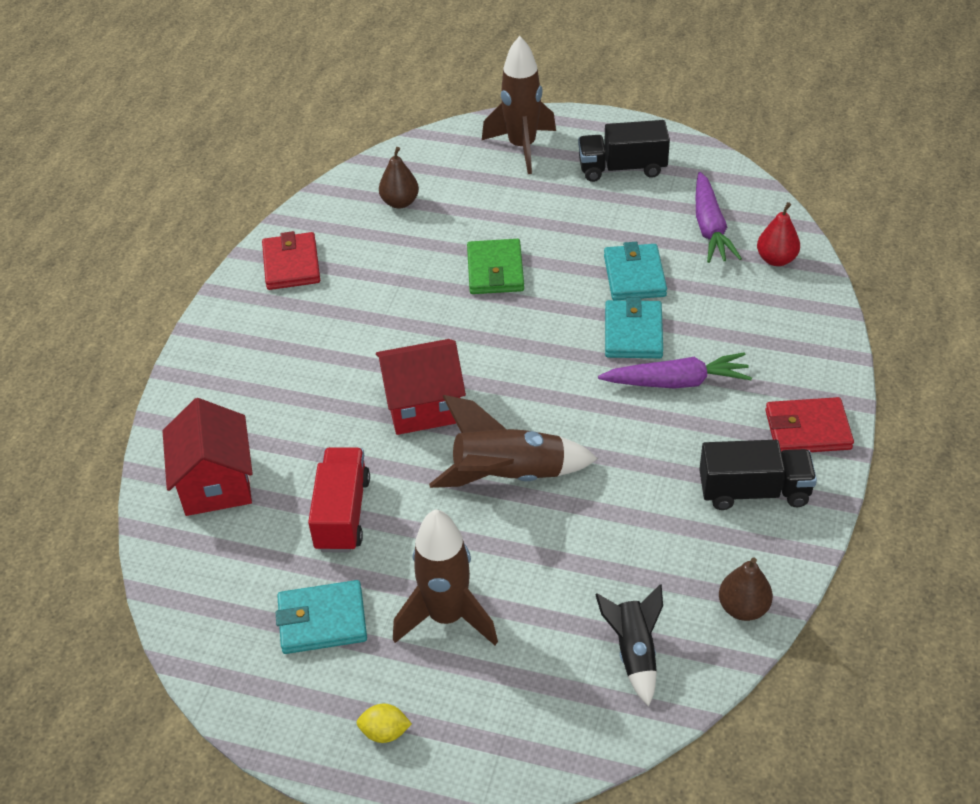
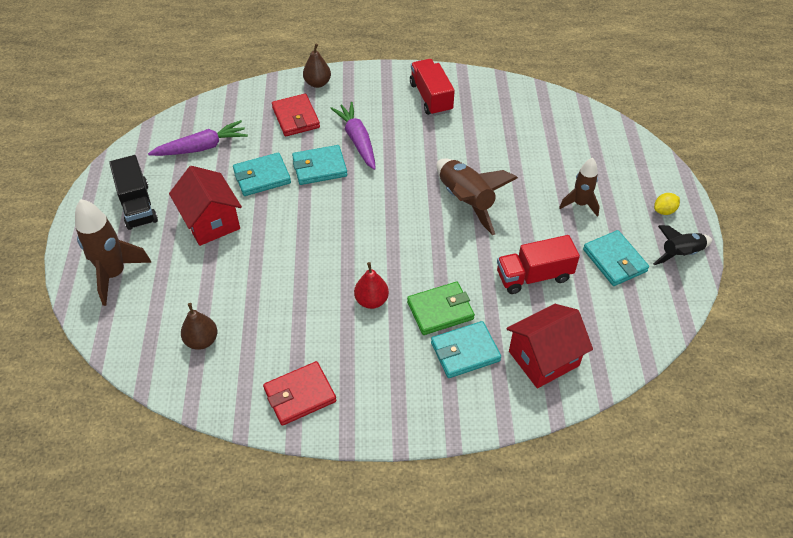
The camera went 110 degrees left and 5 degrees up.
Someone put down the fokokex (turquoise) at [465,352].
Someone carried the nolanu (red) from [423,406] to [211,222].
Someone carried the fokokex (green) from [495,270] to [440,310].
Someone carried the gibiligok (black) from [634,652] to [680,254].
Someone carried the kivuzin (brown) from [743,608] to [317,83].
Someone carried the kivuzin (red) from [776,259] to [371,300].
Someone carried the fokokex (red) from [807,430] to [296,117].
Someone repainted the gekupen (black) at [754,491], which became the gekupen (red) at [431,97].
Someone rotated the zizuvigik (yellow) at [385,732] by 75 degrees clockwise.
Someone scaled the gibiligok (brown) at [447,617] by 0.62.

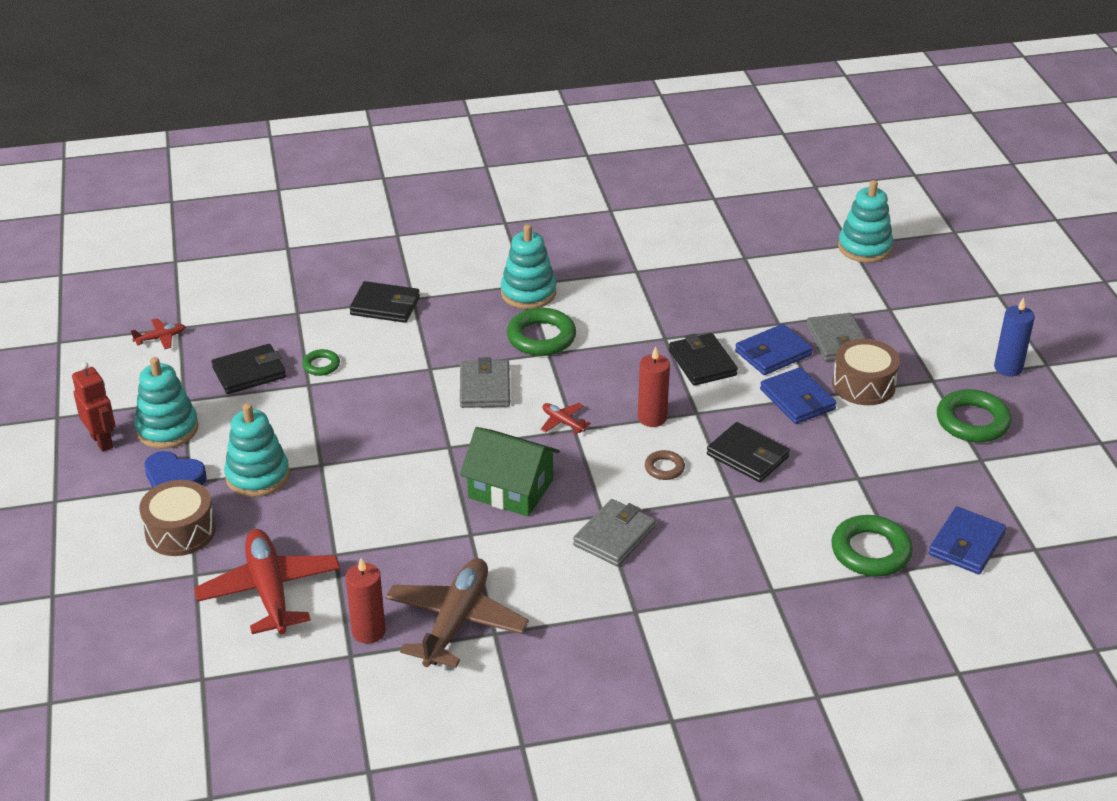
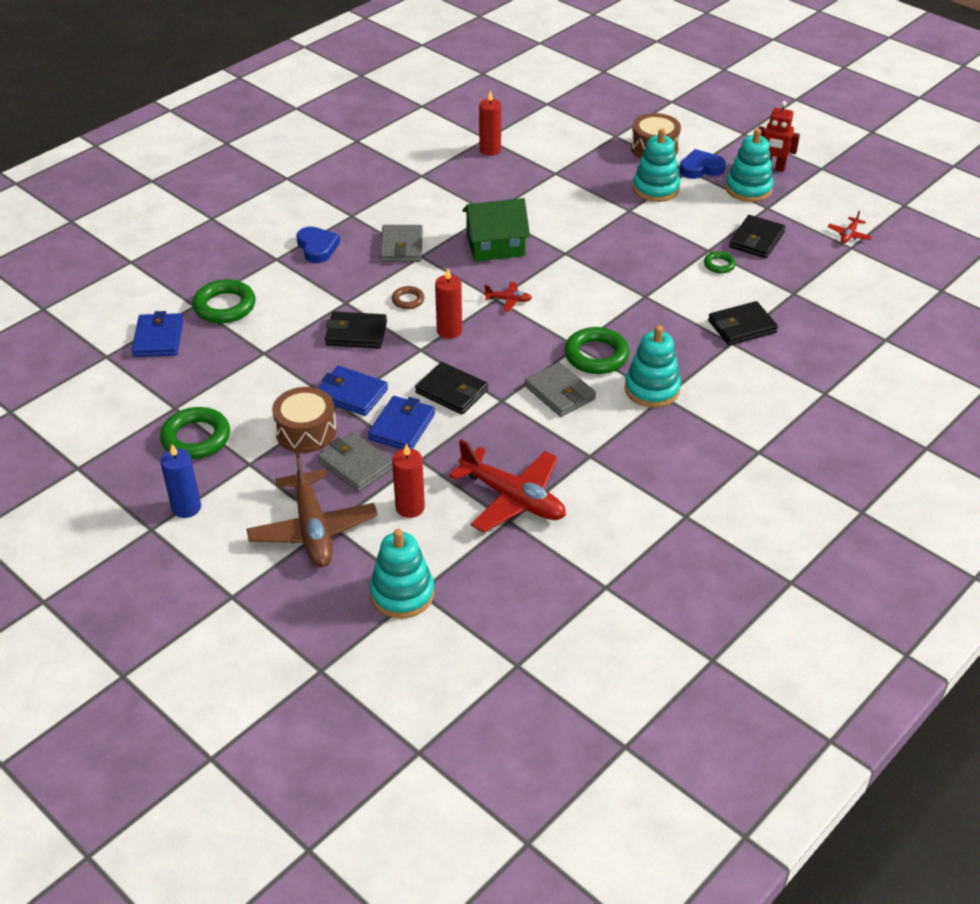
The camera went 145 degrees right and 5 degrees up.
Someone put down the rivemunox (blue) at [317,247].
Someone put down the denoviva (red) at [410,507].
Someone carried the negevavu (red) from [269,591] to [513,498].
Someone carried the negevavu (brown) from [456,622] to [313,529].
Someone carried the fokokex (grey) from [485,388] to [560,393].

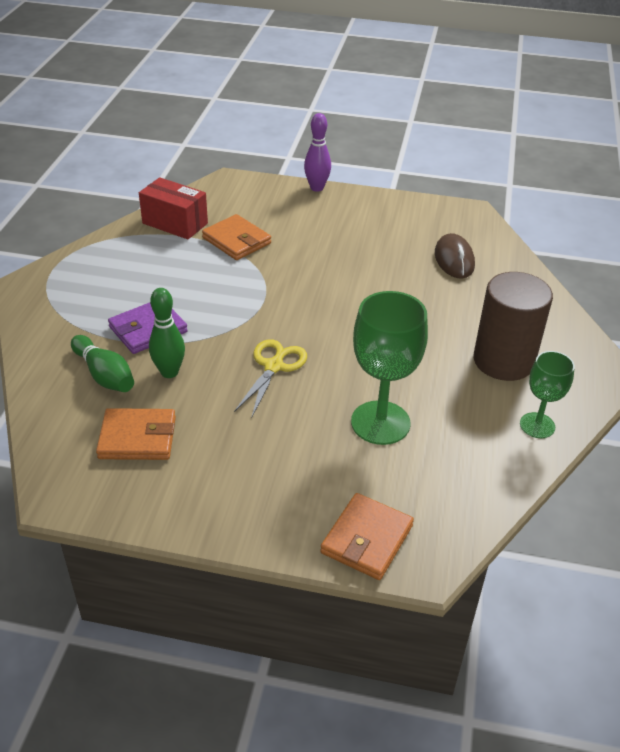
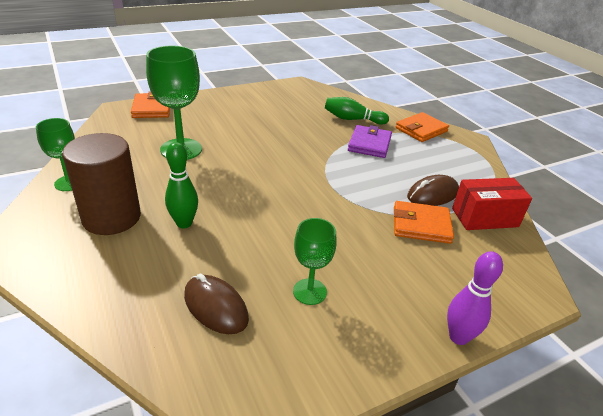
The camera went 140 degrees right and 5 degrees down.
Someone took away the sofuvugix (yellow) at [274,366].
Someone put down the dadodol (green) at [309,291].
Someone put down the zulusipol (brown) at [432,194].
Someone carried the fokokex (orange) from [137,438] to [421,130].
Someone carried the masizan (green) from [169,372] to [184,223].

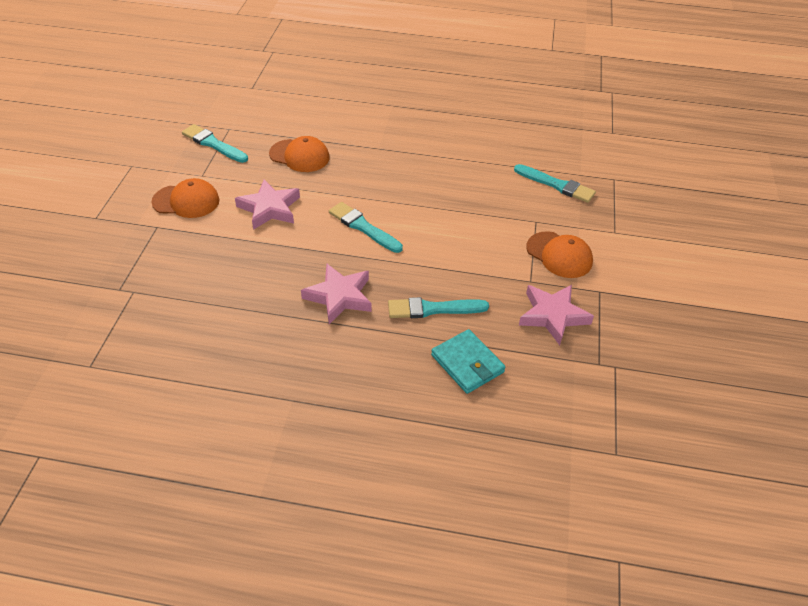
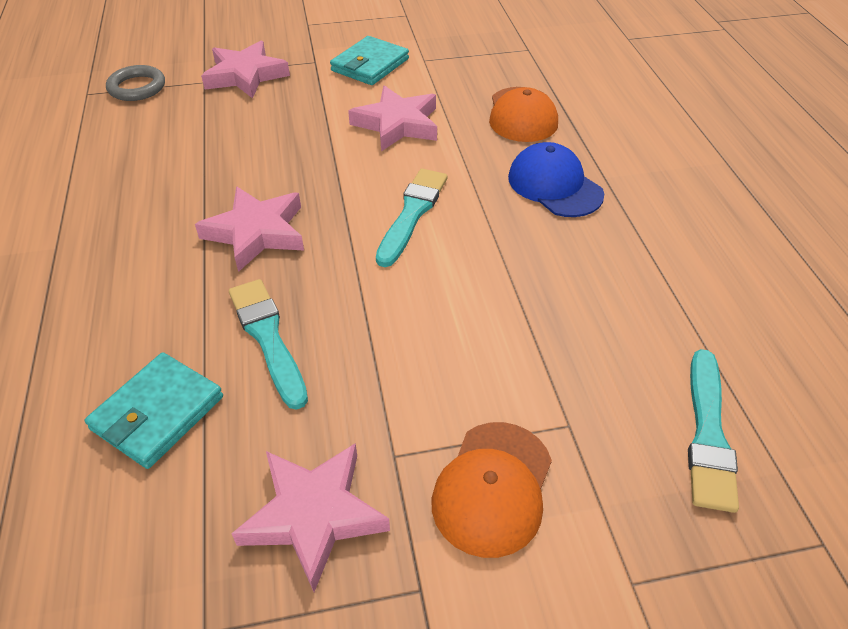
The camera went 70 degrees right and 0 degrees up.
Someone took away the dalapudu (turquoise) at [213,144].
Someone put down the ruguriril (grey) at [137,87].
Someone put down the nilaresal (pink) at [245,75].
Someone put down the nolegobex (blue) at [554,185].
Someone swapped the nolegobex (orange) at [186,201] for the fokokex (turquoise) at [370,65].

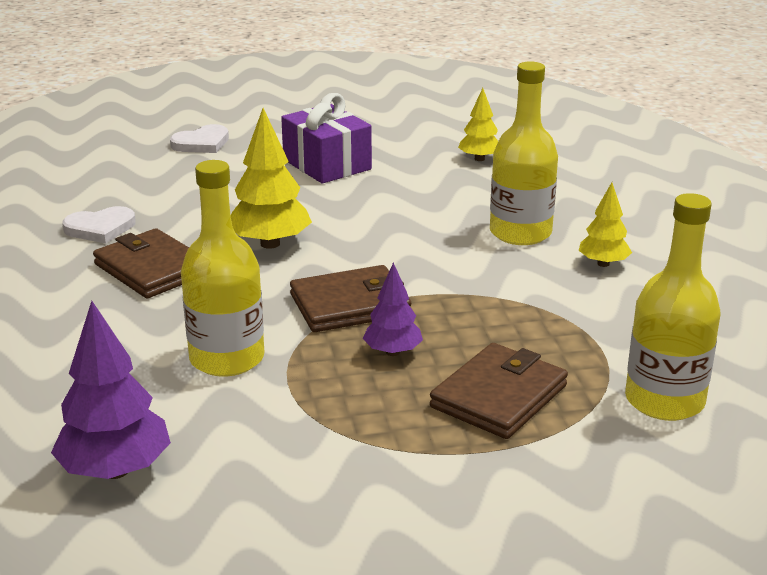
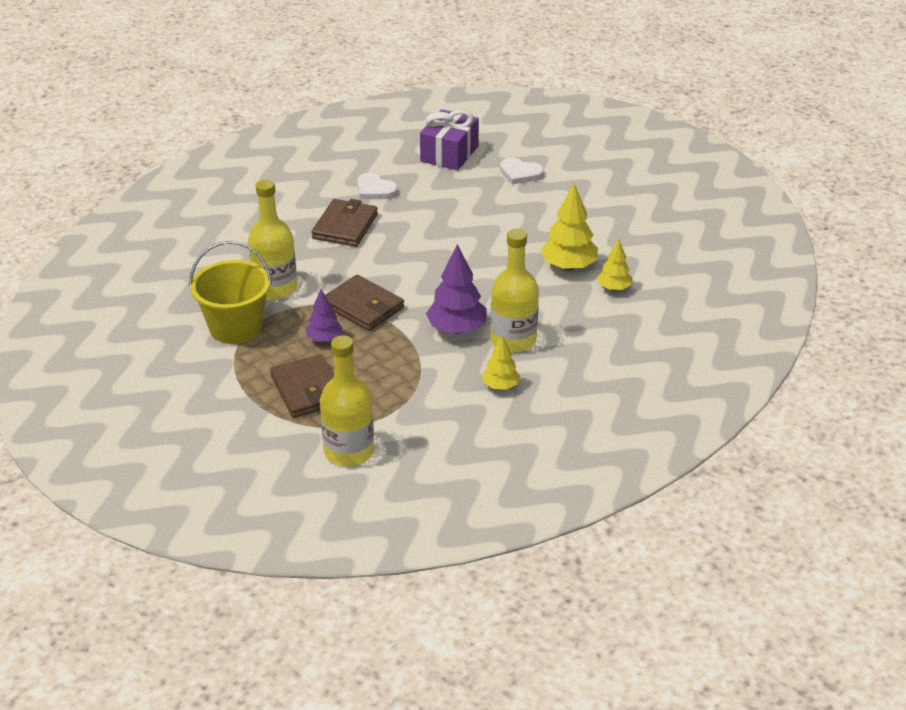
The camera went 60 degrees right and 10 degrees up.
Someone put down the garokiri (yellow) at [235,327].
Someone carried the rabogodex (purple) from [115,470] to [457,329].
Someone carried the rabogodex (yellow) from [270,243] to [568,266].
Someone carried the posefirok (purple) from [327,164] to [449,154].
Someone rotated the fokokex (brown) at [499,396] by 60 degrees clockwise.

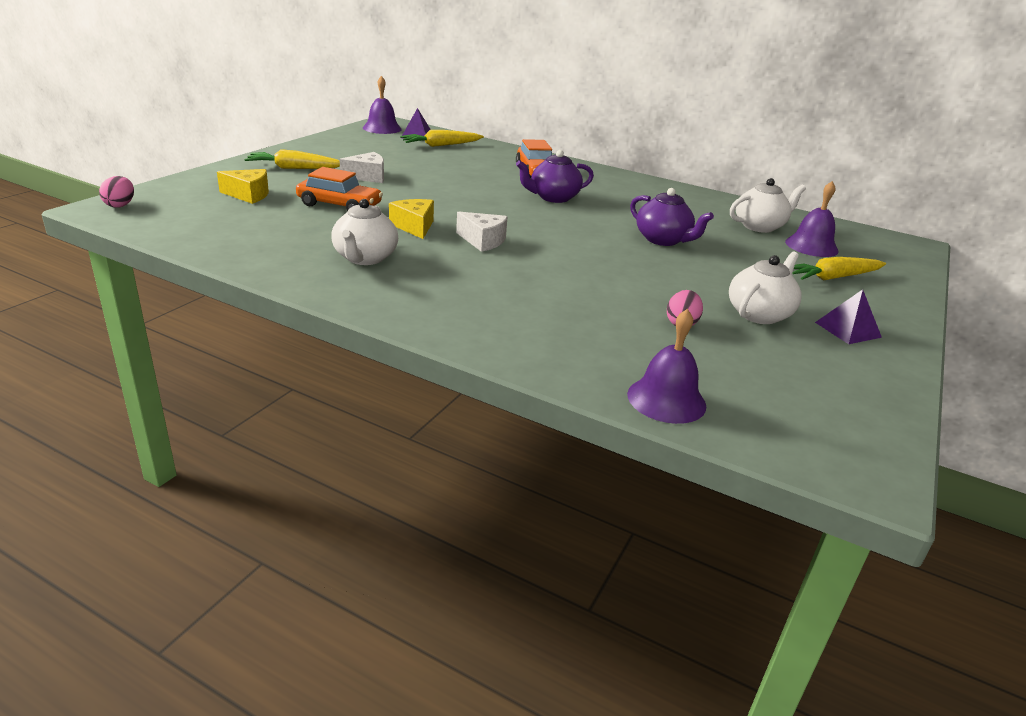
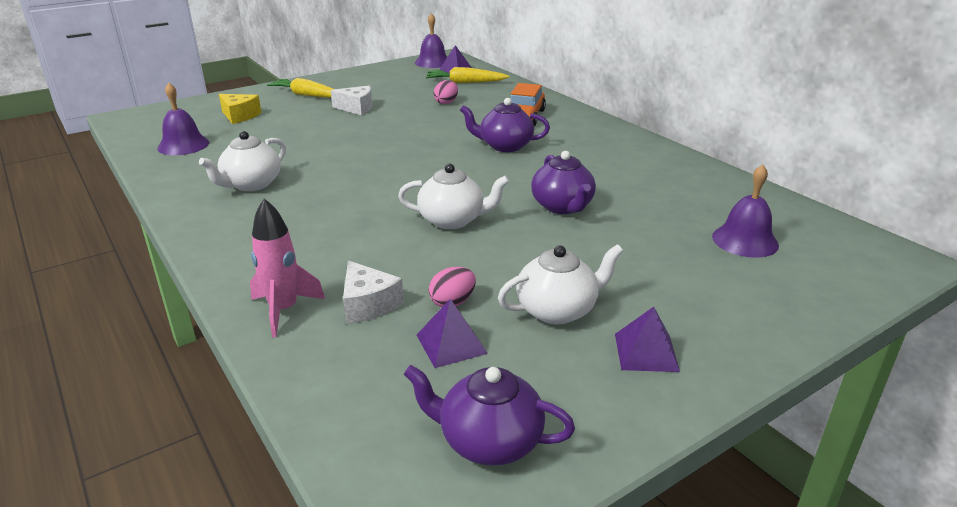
The camera went 30 degrees right and 0 degrees up.
Someone took away the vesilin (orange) at [339,205].
Someone took away the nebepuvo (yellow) at [414,227].
Someone took away the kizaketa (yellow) at [833,277].
Someone put down the gibiligok (pink) at [284,310].
Someone put down the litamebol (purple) at [489,441].
Someone put down the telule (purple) at [451,344].
Someone carried the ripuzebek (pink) from [120,205] to [446,102].
Someone carried the nebepuvo (white) from [483,241] to [368,304].
Someone carried the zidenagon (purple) from [666,399] to [183,145].
Someone carried the litamebol (white) from [759,226] to [453,220].

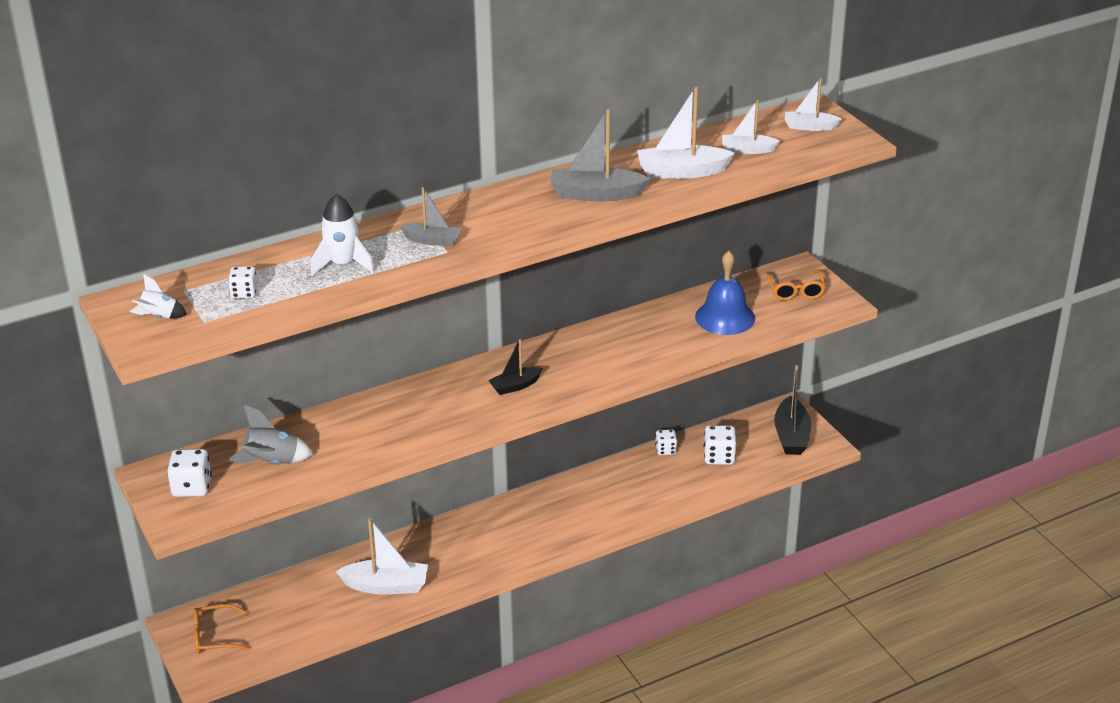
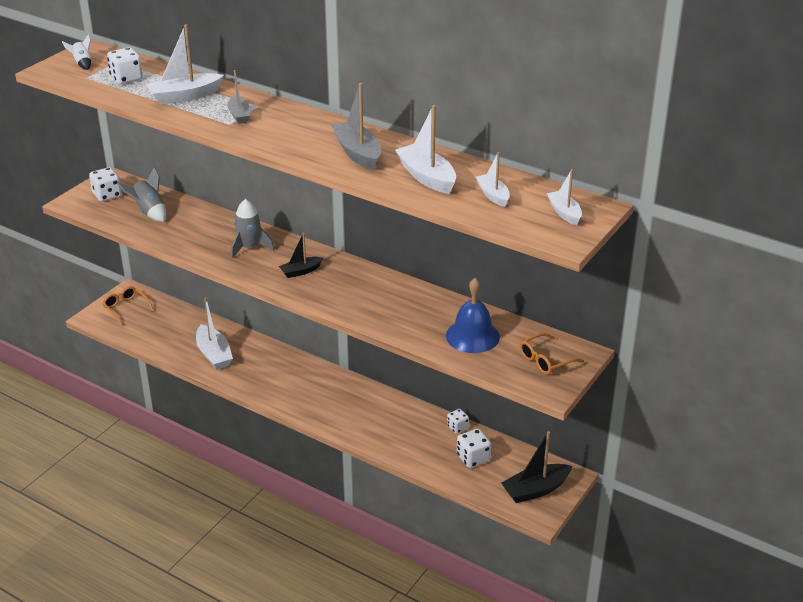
The camera went 60 degrees right and 0 degrees up.
Someone put down the gibiligok (grey) at [249,247].
Someone swapped the gibiligok (white) at [343,264] for the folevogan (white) at [185,96].
Someone rotated the folevogan (black) at [515,386] by 60 degrees counterclockwise.
Someone scaled the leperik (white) at [244,293] by 1.55.

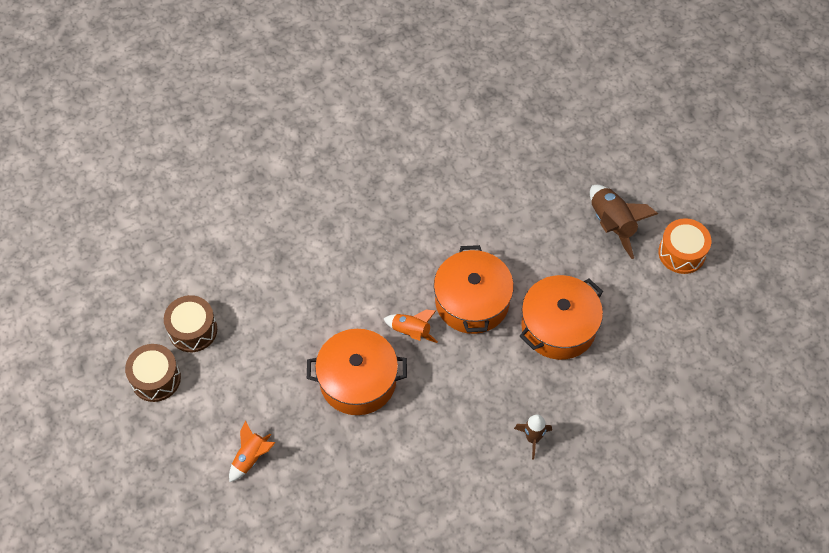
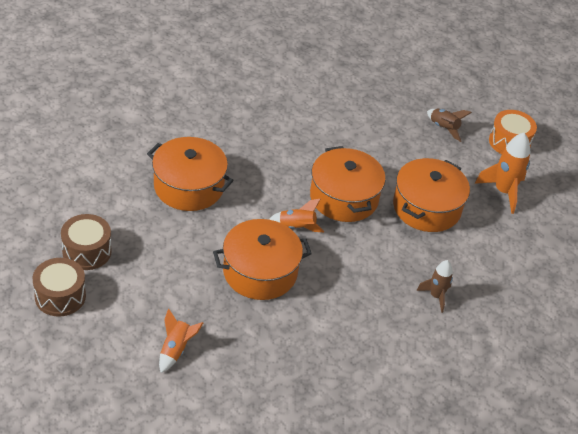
The camera went 20 degrees left and 15 degrees down.
Someone put down the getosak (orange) at [189,186].
Someone put down the gibiligok (orange) at [503,191].
Someone scaled the gibiligok (brown) at [612,224] by 0.63.

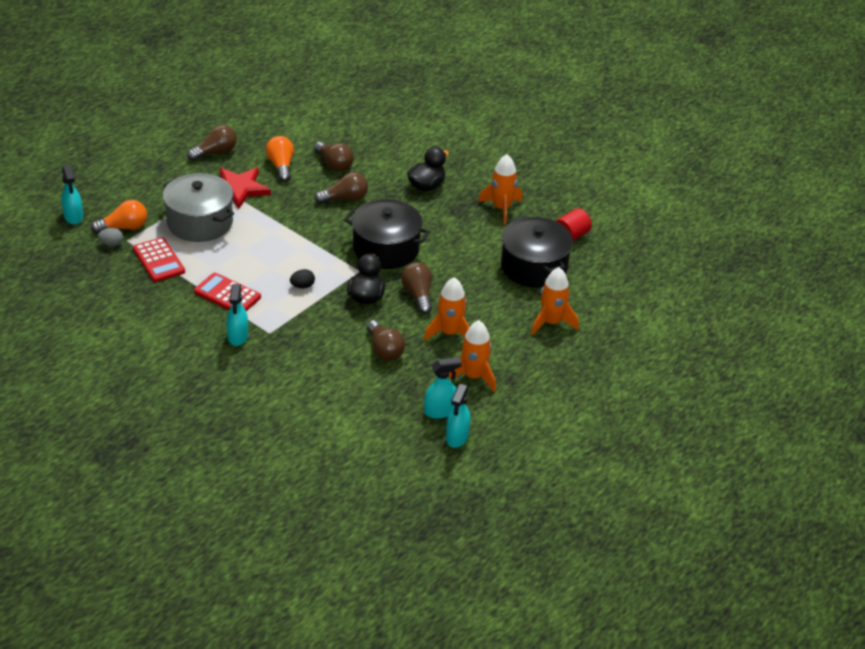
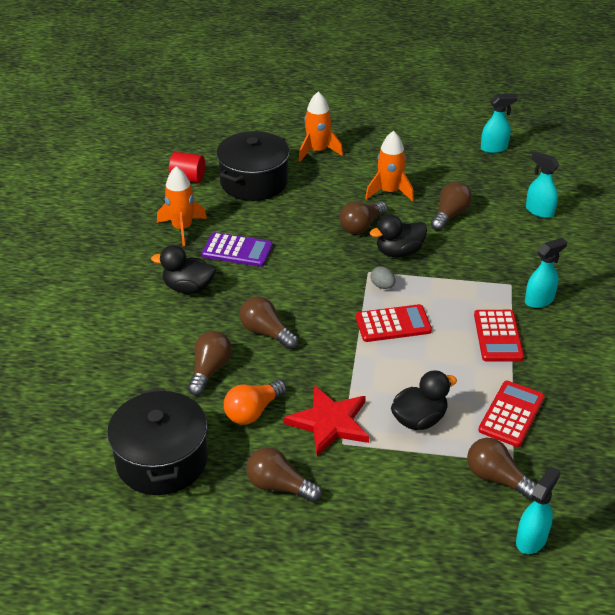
The camera went 120 degrees left and 0 degrees up.
Someone took away the ripuzebek (black) at [302,286].
Someone took away the gibiligok (orange) at [473,376].
Someone put down the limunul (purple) at [237,250].
Someone put down the limunul (red) at [393,324].
Someone carried the ripuzebek (grey) from [111,244] to [382,286].
Someone carried the getosak (black) from [386,249] to [162,460].
Someone carried the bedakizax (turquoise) from [440,411] to [539,211].
Someone swapped the getosak (grey) at [200,222] for the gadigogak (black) at [419,419].
Someone repainted the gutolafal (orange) at [124,228], which became the gutolafal (brown) at [497,478].

